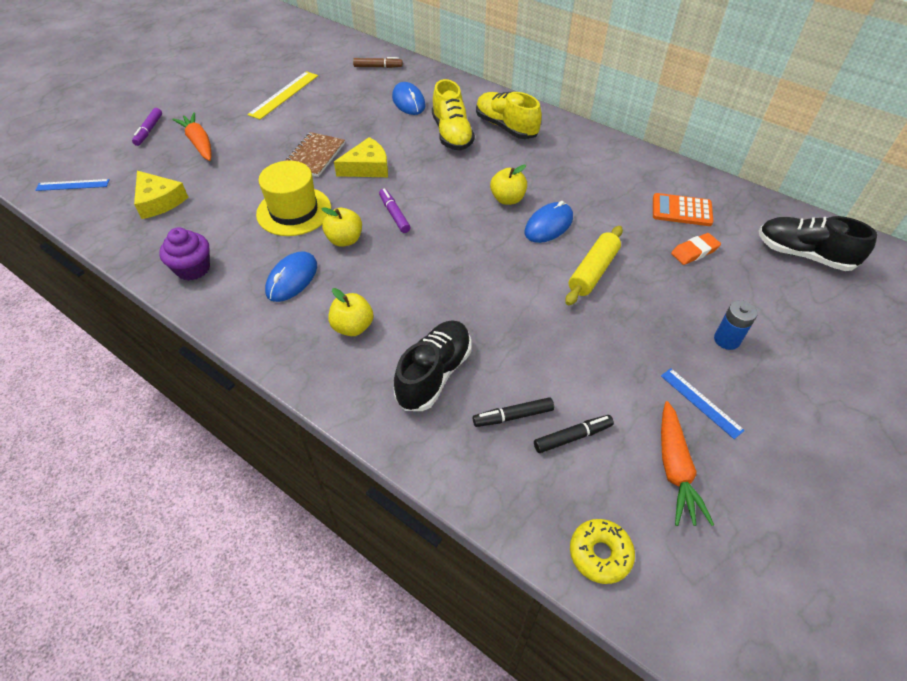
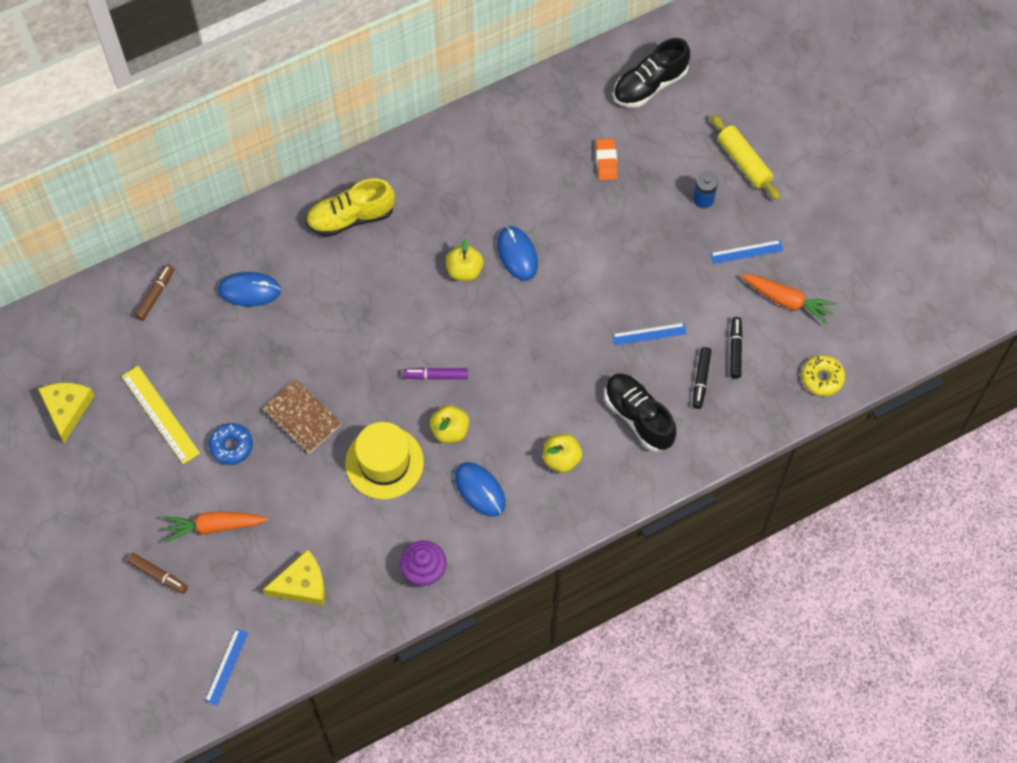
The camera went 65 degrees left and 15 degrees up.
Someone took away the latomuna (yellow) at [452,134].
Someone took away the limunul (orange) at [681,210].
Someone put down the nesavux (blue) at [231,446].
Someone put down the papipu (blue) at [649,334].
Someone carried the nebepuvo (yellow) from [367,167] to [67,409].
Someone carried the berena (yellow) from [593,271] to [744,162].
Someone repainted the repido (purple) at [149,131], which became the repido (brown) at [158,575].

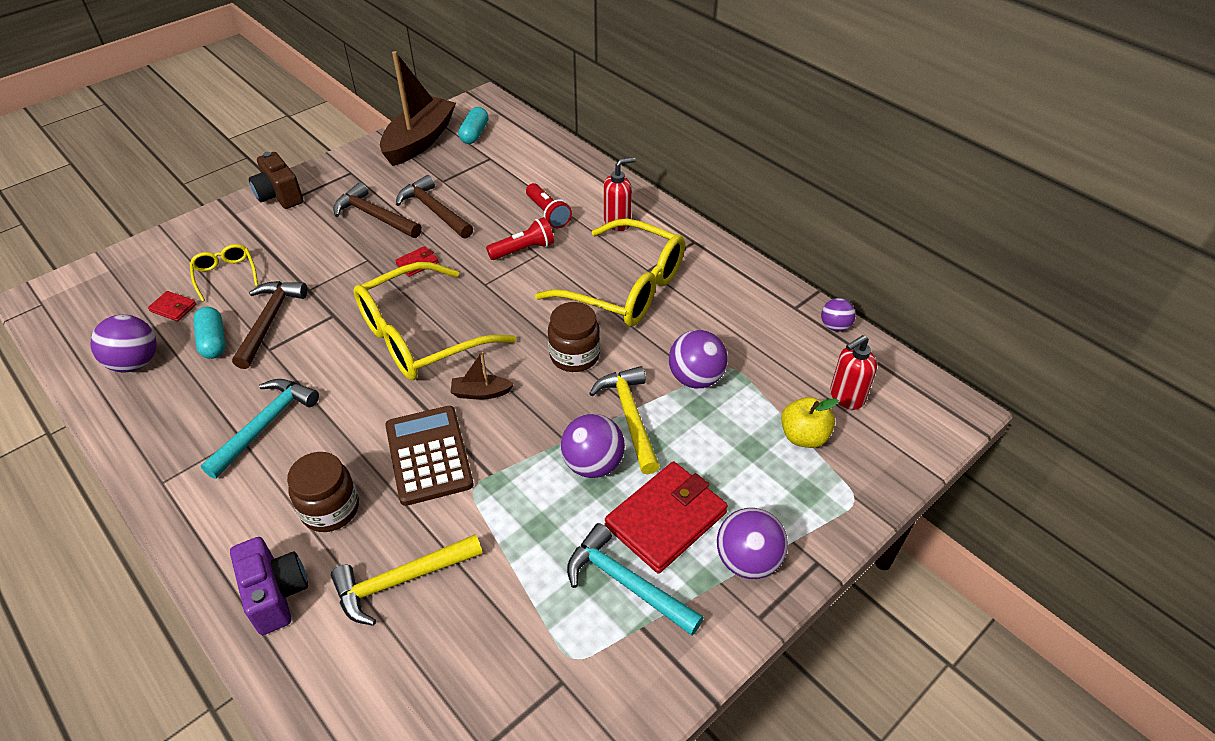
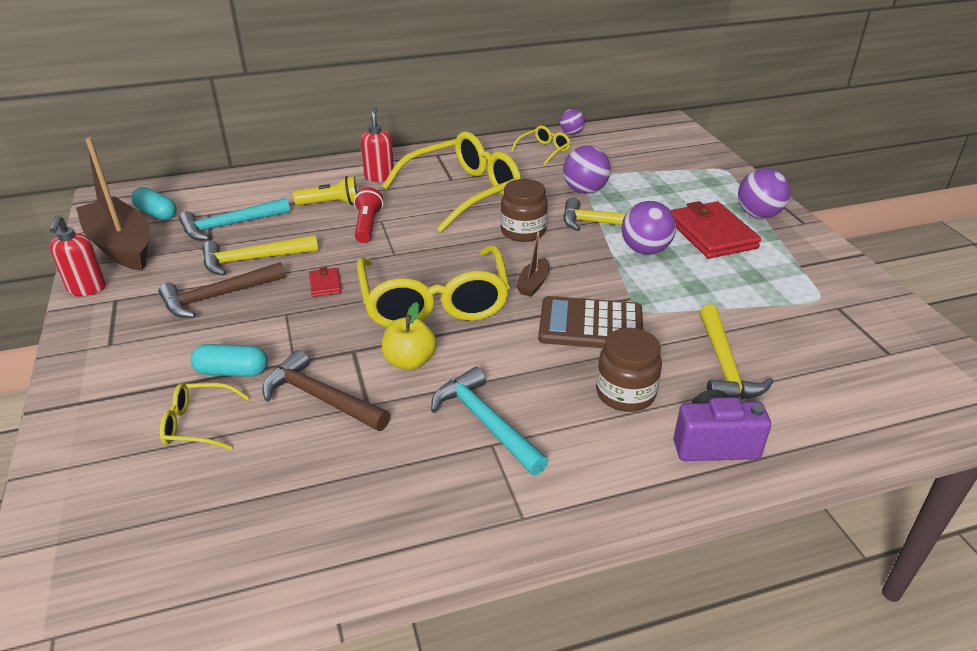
The camera went 65 degrees left and 10 degrees down.
Someone took away the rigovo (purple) at [135,363].
Someone took away the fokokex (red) at [173,308].
Someone took away the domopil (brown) at [279,196].
Someone put down the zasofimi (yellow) at [543,151].
Someone carried the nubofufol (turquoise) from [213,341] to [232,371].
Someone carried the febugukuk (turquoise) from [626,583] to [230,225].
Someone carried the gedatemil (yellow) from [803,436] to [410,361].
Someone carried the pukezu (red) from [846,397] to [87,289].
Someone repainted the febugukuk (brown) at [434,210], which became the febugukuk (yellow) at [253,259].
Someone repainted the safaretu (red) at [548,214], which became the safaretu (yellow) at [331,204].

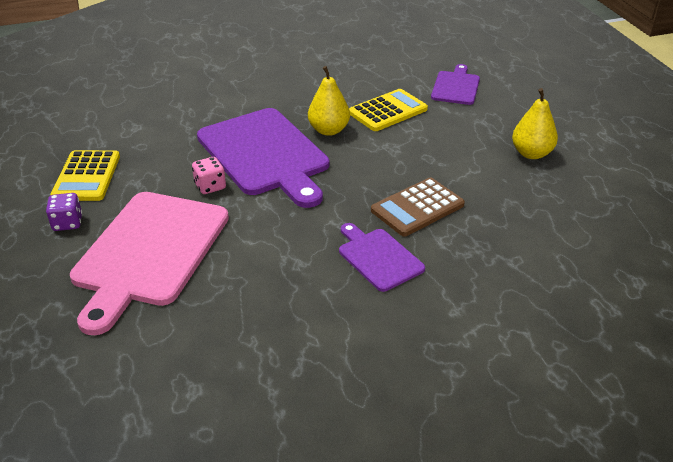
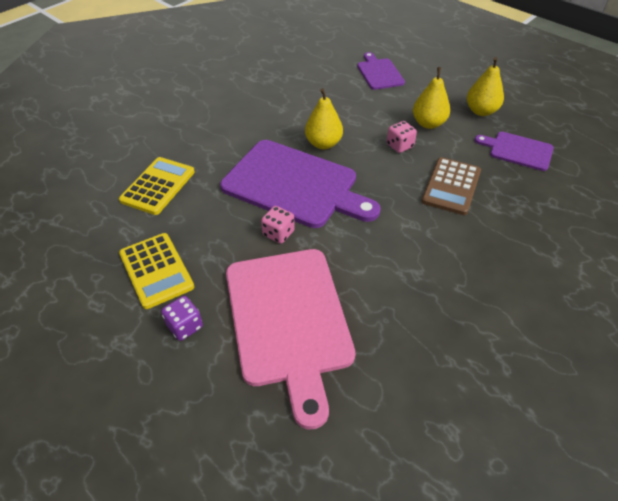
The camera went 30 degrees left and 10 degrees up.
Someone put down the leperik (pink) at [399,146].
Someone put down the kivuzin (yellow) at [428,123].
Someone carried the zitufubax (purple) from [378,257] to [518,150].
Someone carried the limunul (yellow) from [388,111] to [158,186].

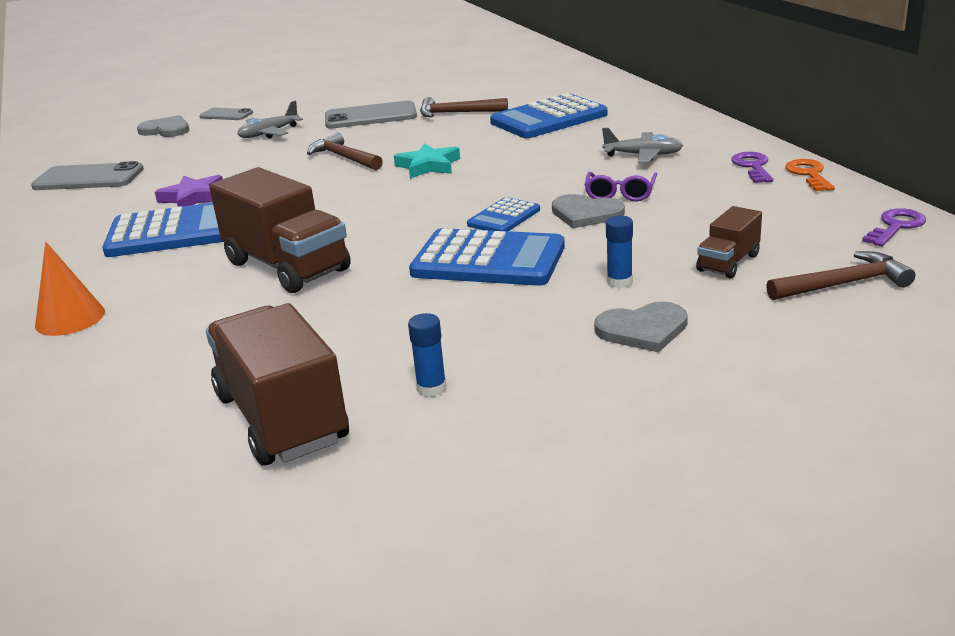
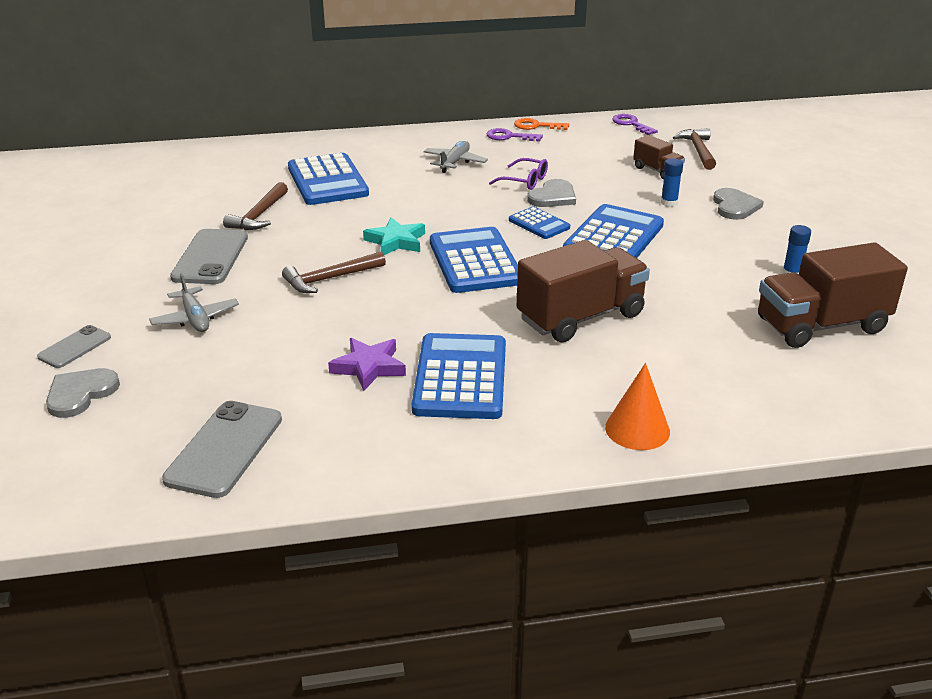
The camera went 80 degrees left and 5 degrees up.
Someone put down the limunul (blue) at [474,262].

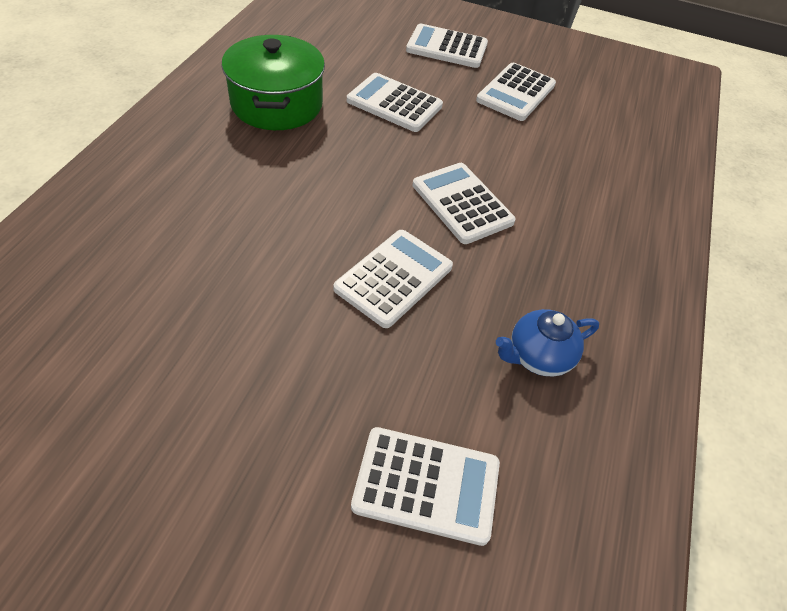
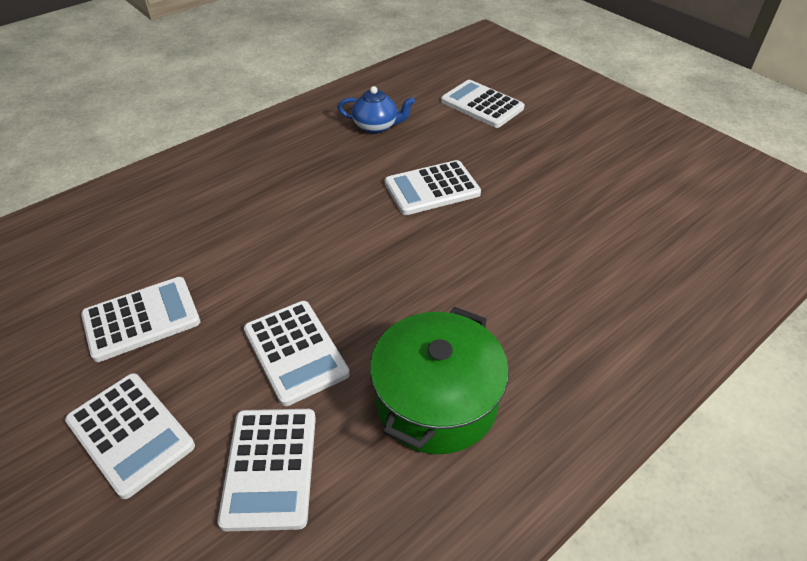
The camera went 145 degrees left and 5 degrees down.
Someone carried the limunul (white) from [462,203] to [270,467].

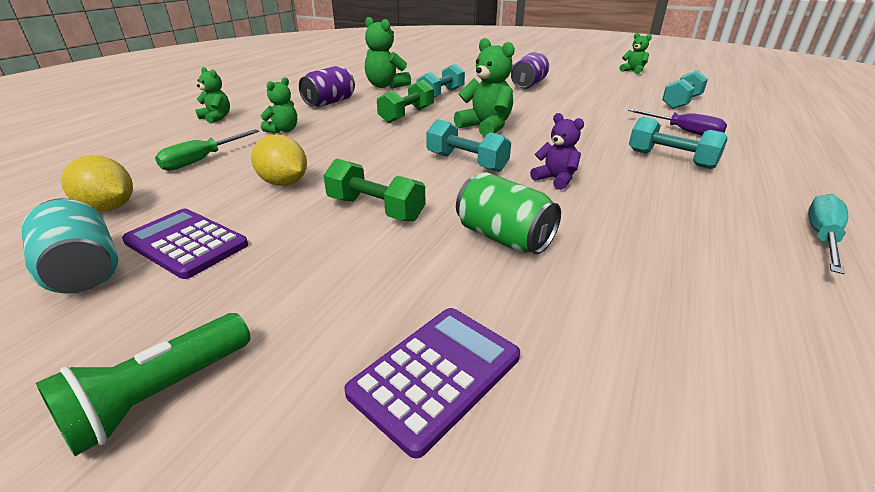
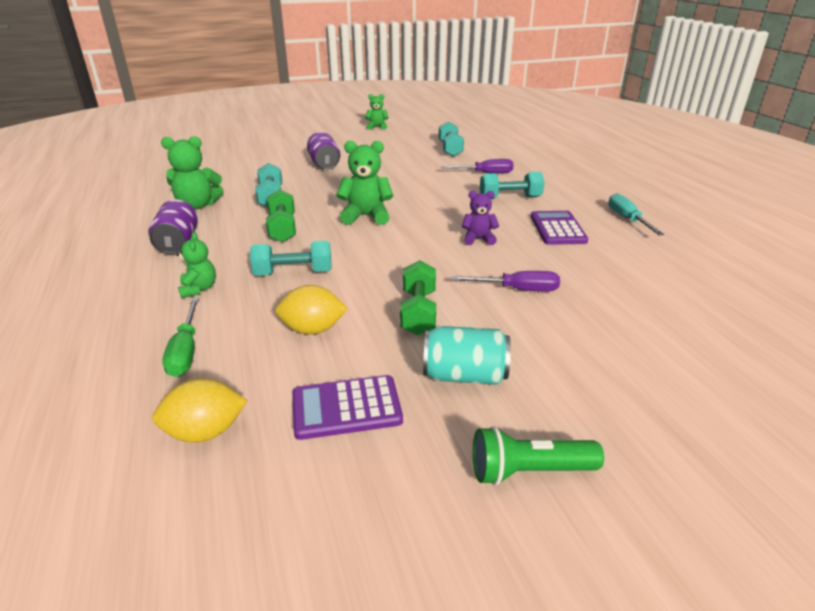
The camera went 45 degrees left and 0 degrees up.
Someone took away the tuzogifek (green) at [216,118].
Someone carried the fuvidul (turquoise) from [84,271] to [464,375].
Someone carried the limunul (purple) from [436,375] to [557,229].
Someone carried the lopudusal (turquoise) from [466,162] to [293,273].
Someone swapped the fuvidul (green) at [503,238] for the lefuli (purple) at [517,289].
Someone rotated the safaretu (green) at [159,395] by 90 degrees clockwise.
Someone rotated the lopudusal (green) at [375,209] by 75 degrees counterclockwise.

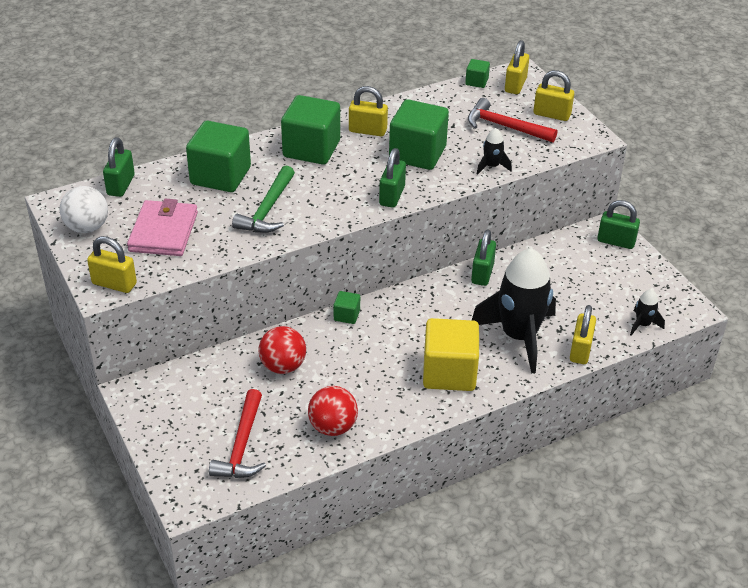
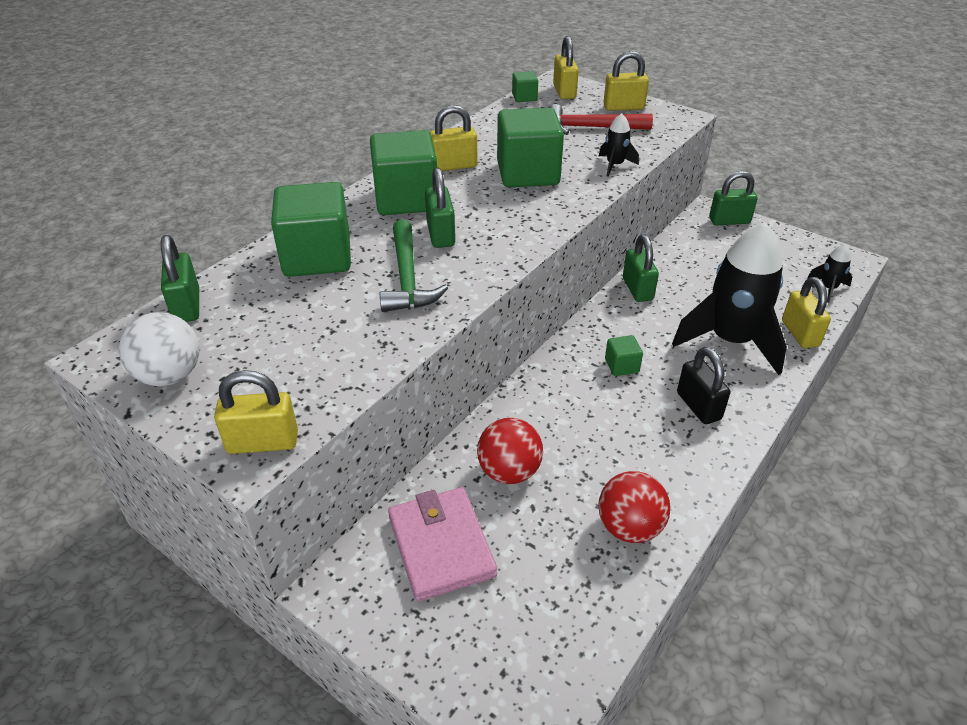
The camera went 25 degrees left and 0 degrees up.
Someone took away the febugukuk (red) at [242,445].
Someone carried the fokokex (pink) from [163,232] to [441,546].
Someone carried the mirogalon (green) from [347,315] to [621,366].
Someone carried the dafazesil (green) from [392,196] to [440,234].
Someone swapped the mirogalon (yellow) at [449,372] for the dafazesil (black) at [698,406].

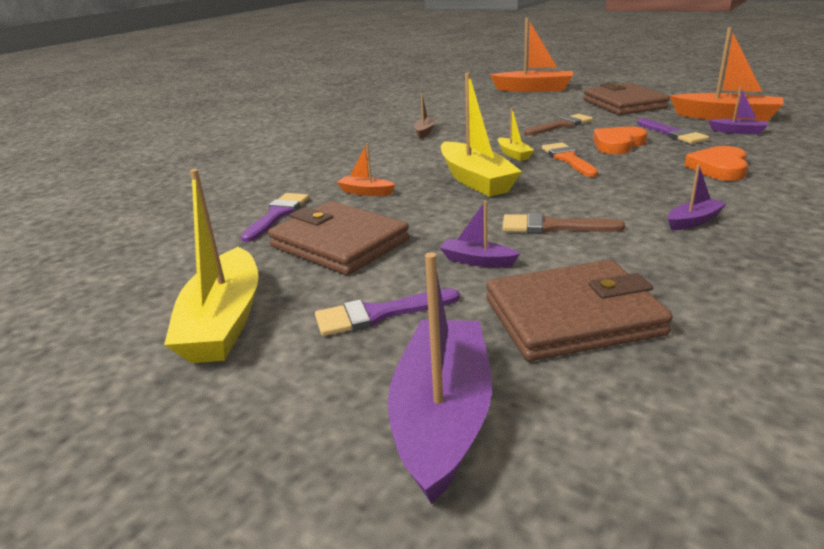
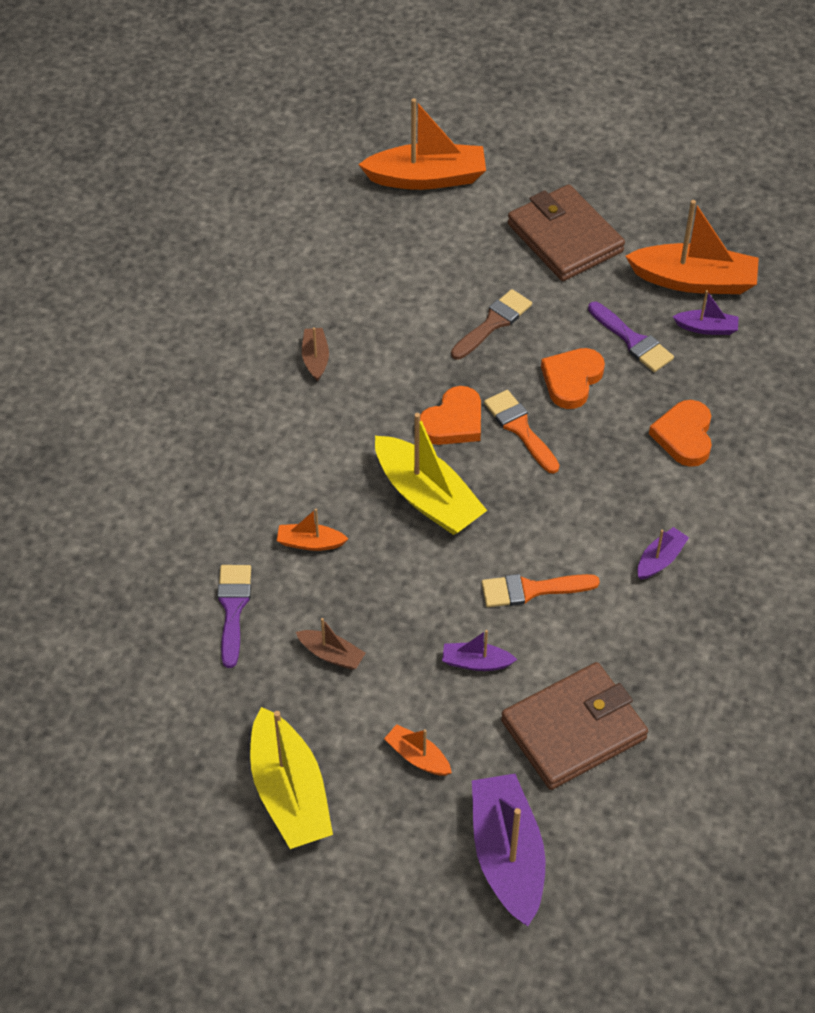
The camera went 20 degrees left and 25 degrees up.
Someone swapped the fokokex (brown) at [339,243] for the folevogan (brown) at [331,654].
Someone swapped the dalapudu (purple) at [378,314] for the folevogan (orange) at [417,757].
Someone swapped the folevogan (yellow) at [513,154] for the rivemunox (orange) at [453,422].
Someone repainted the dalapudu (brown) at [552,227], which became the dalapudu (orange) at [531,590].

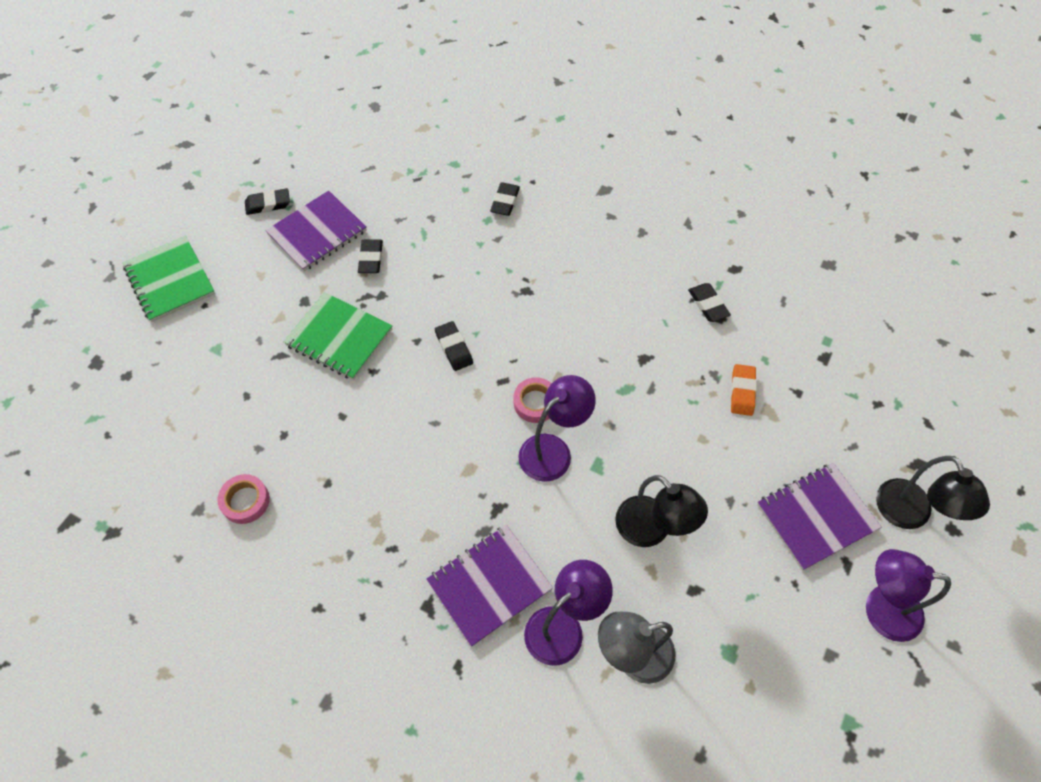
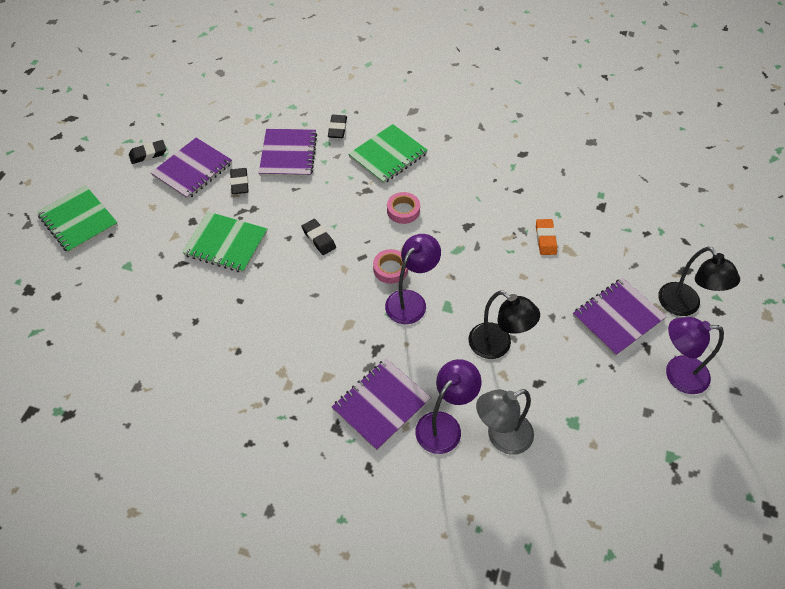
The camera went 10 degrees left and 5 degrees down.
Someone took away the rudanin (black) at [708,305].
Someone put down the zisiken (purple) at [288,154].
Someone put down the zisiken (green) at [388,155].
Someone carried the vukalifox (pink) from [245,501] to [403,210].

